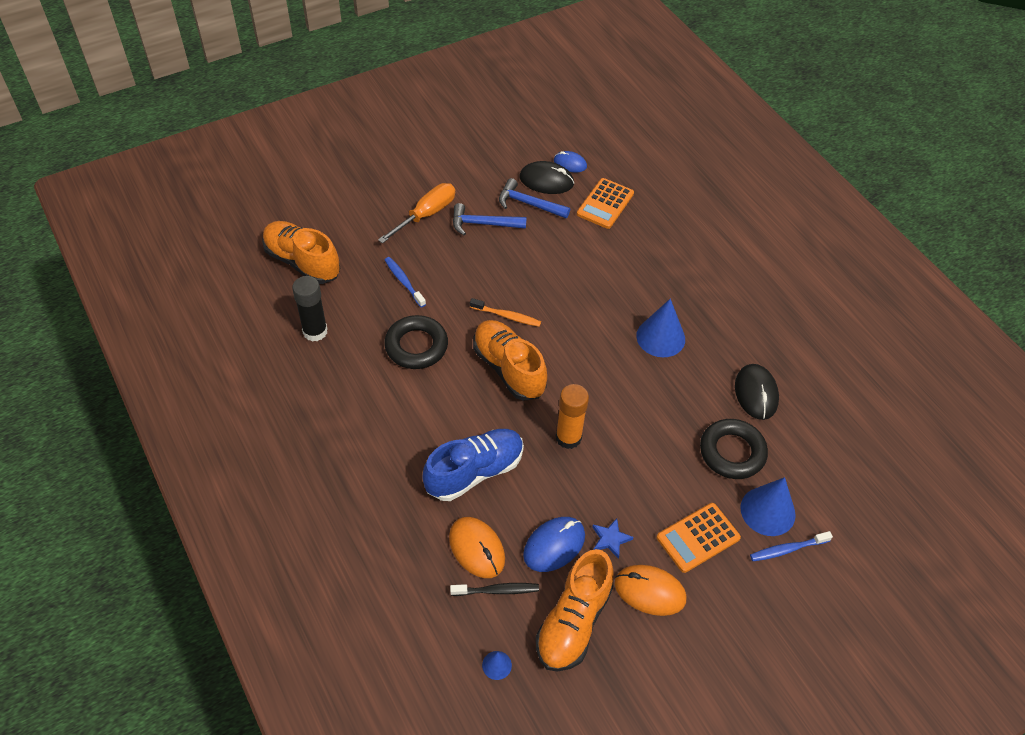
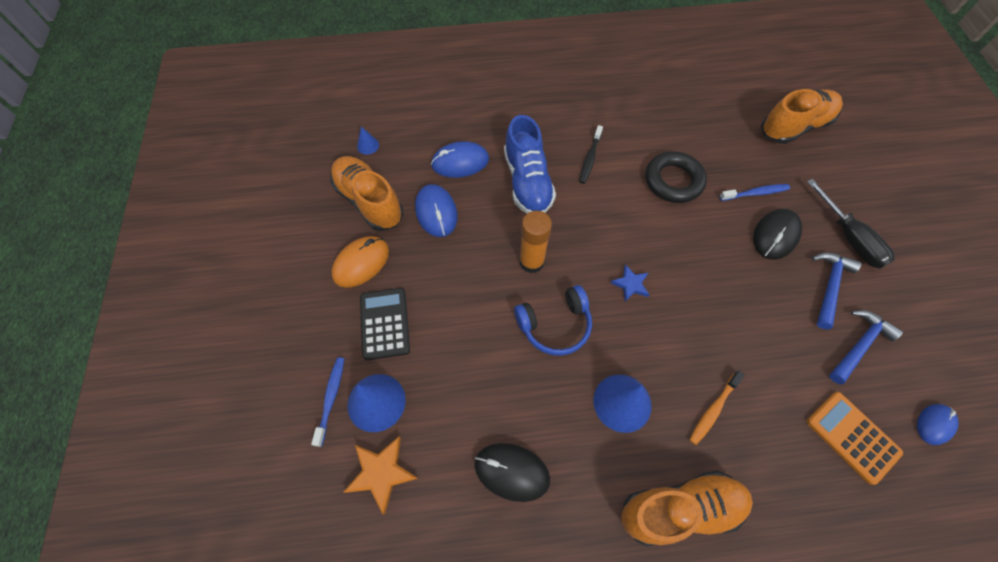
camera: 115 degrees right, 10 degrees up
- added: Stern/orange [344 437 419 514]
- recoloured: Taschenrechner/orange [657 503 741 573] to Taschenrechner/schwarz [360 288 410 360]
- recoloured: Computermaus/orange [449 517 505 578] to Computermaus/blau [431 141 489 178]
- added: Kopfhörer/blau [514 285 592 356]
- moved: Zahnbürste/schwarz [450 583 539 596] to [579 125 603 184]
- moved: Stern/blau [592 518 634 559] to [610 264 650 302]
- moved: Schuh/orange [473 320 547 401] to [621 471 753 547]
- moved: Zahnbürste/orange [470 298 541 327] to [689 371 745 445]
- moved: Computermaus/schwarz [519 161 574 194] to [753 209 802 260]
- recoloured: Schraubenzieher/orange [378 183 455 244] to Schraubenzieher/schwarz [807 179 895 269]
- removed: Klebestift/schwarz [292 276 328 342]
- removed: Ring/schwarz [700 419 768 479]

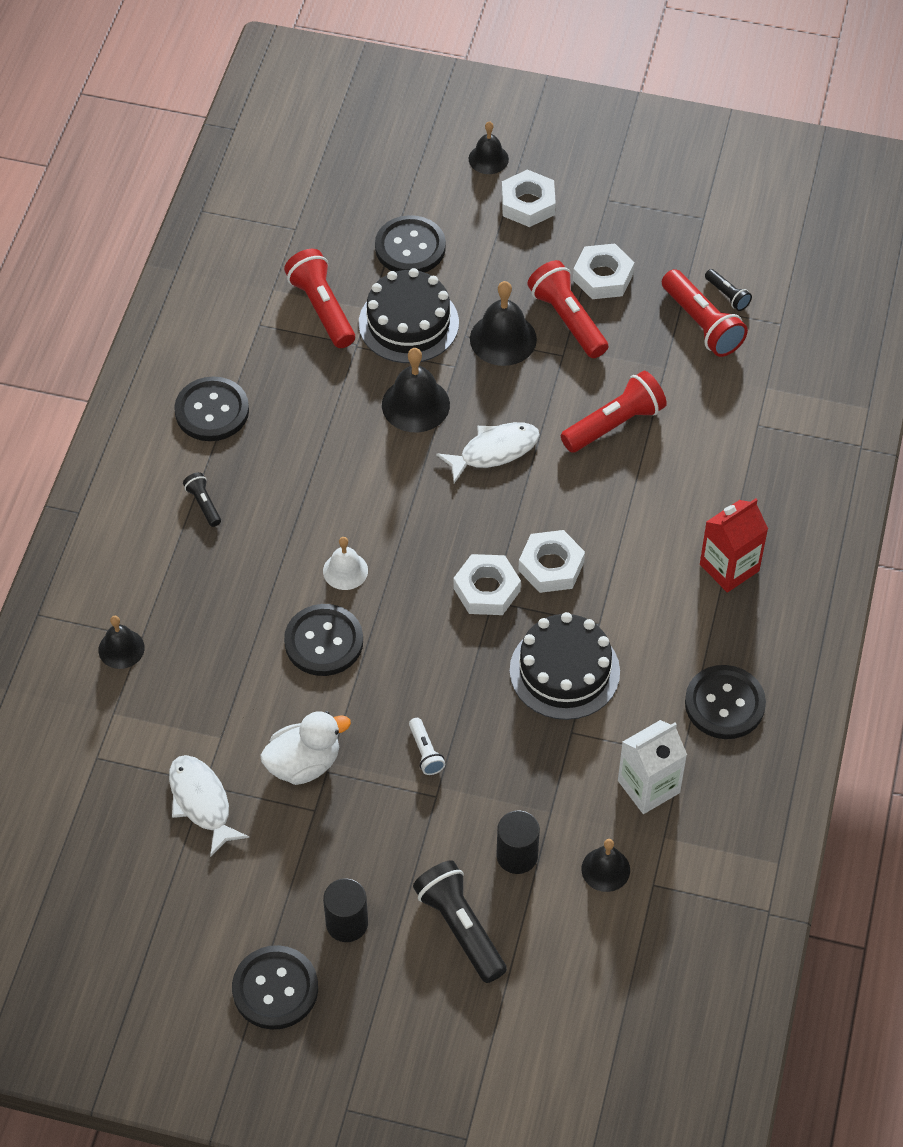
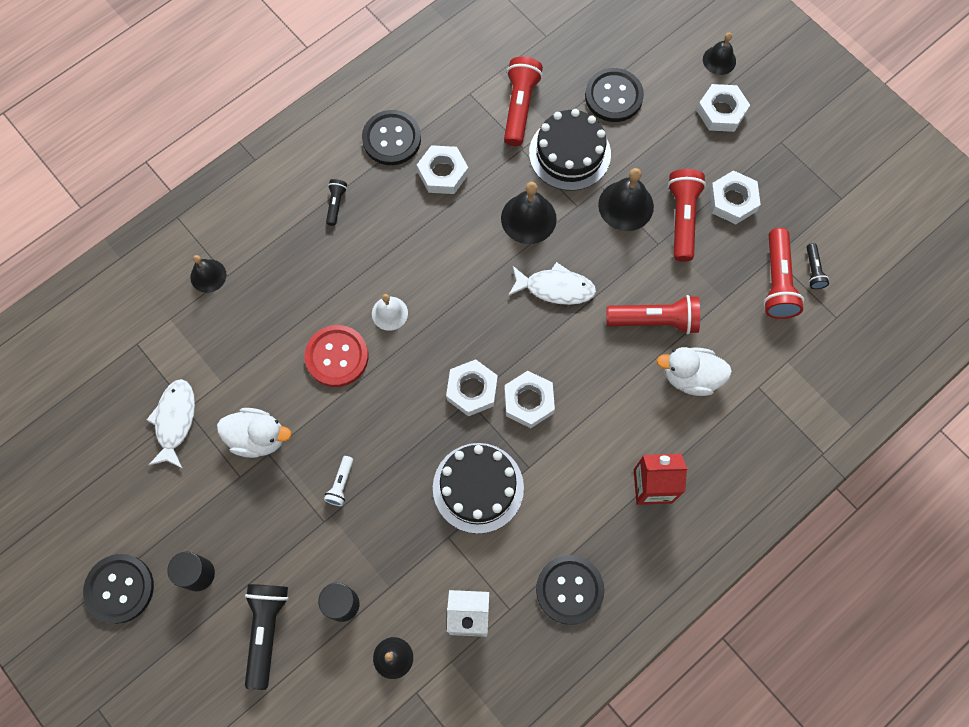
camera: 35 degrees right, 15 degrees up
- recoloured: Knopf/schwarz [284 604 363 676] to Knopf/rot [305 325 368 387]
- added: Sechskantmutter/weiß [417 145 469 194]
- added: Ente/weiß [657 347 732 396]

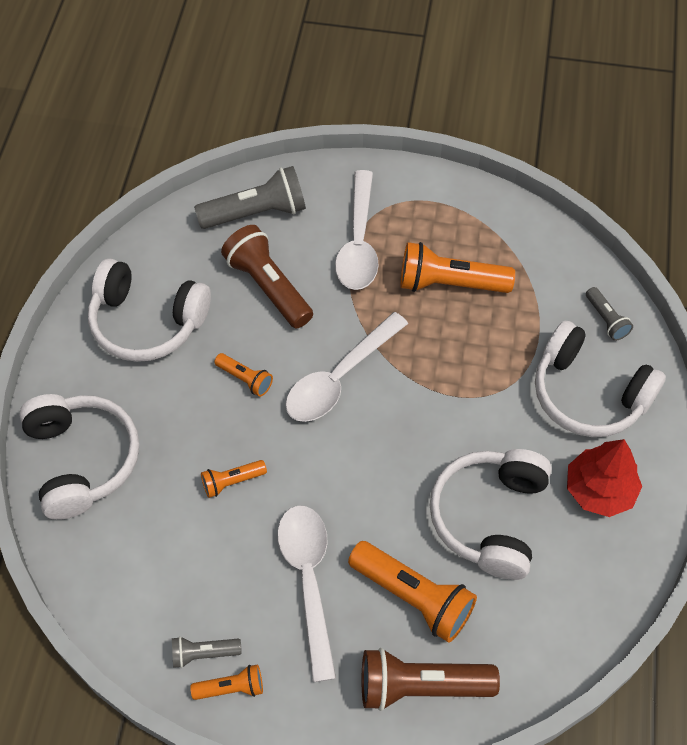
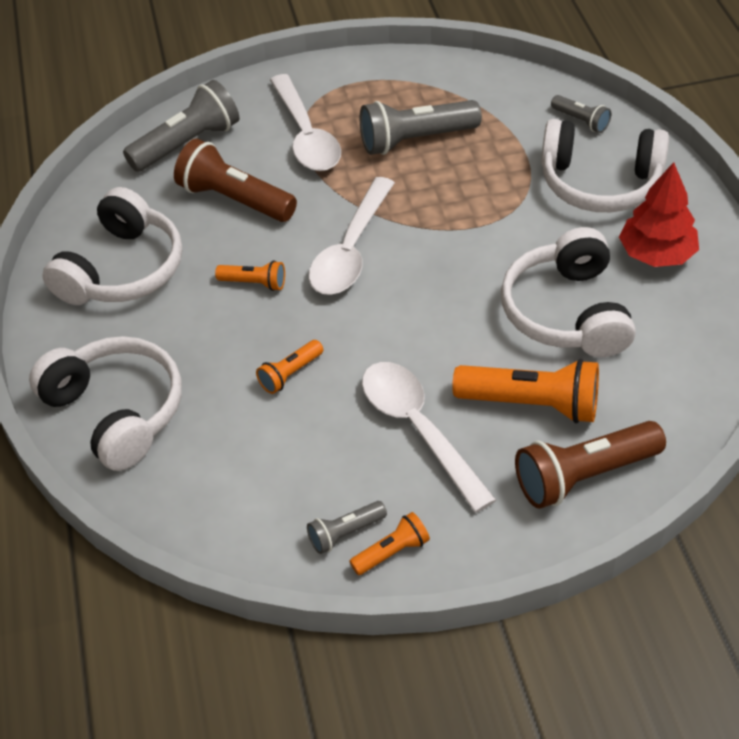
camera: 20 degrees left, 10 degrees down
- turned: Kopfhörer/weiß [88 259 211 362] = [42 187 182 305] 60 degrees counterclockwise
- recoloured: Taschenlampe/orange [400 242 515 293] to Taschenlampe/grau [360 100 482 155]

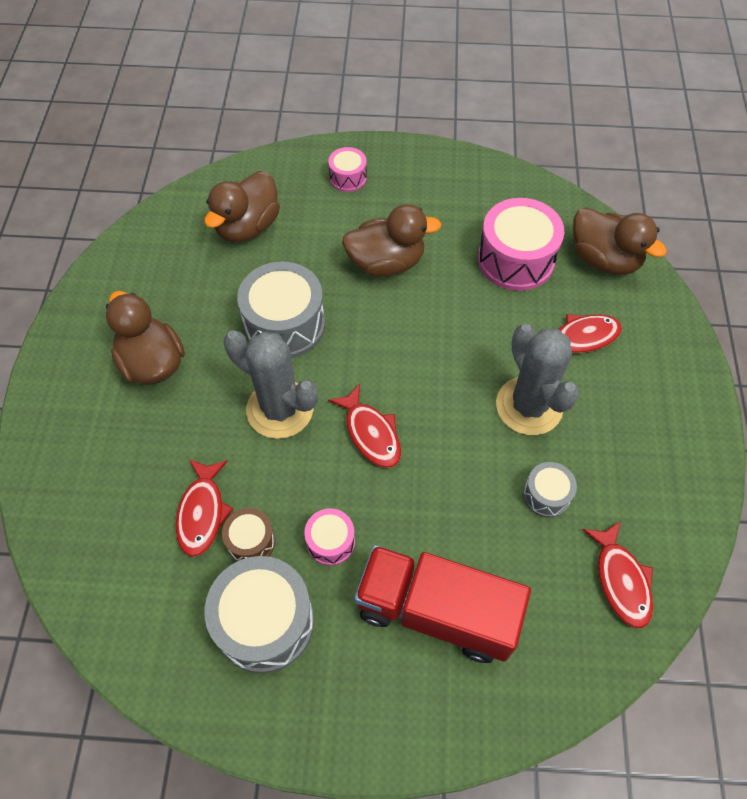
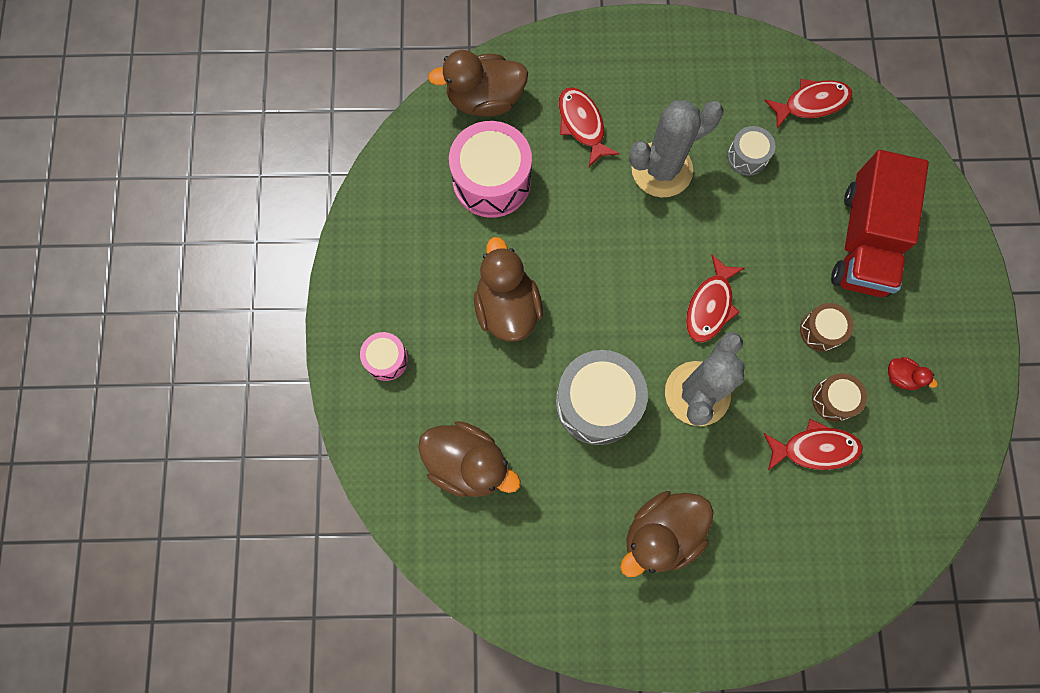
camera: 95 degrees left, 15 degrees up
- turned: Ente/braun [573 207 667 275] = [428 50 528 117] 135 degrees counterclockwise
- turned: Fisch/rot [328 384 401 468] = [686 255 744 343] 150 degrees clockwise
- recoloured: Trommel/rosa [304 508 355 566] to Trommel/braun [800 303 854 352]
- replaced: Trommel/grau [205 556 314 673] to Ente/rot [888 357 938 390]

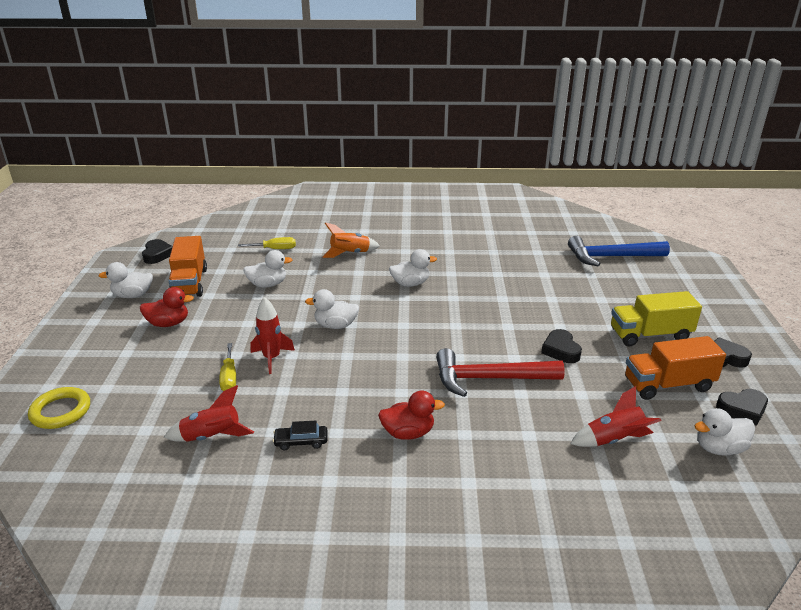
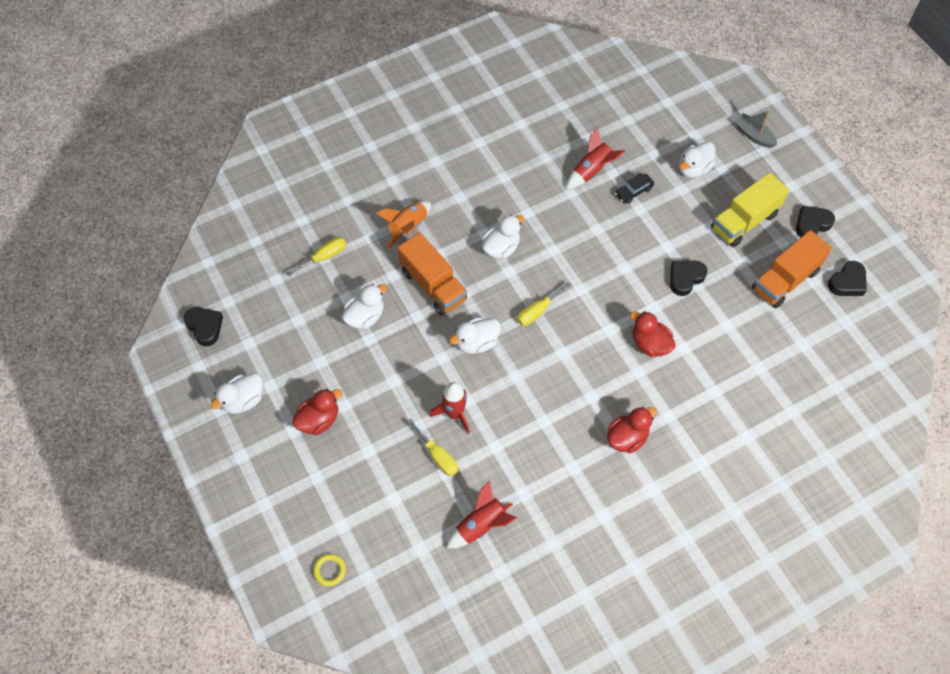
camera: 30 degrees left, 30 degrees up
- resized: Ring/gelb [28 387 90 429] = [313 554 346 586] x0.58
- moved: Lastwagen/orange [169 236 207 297] to [397 232 467 315]
- added: Schraubenzieher/gelb [517 282 572 326]
- moved: Rakete/rot [570 386 662 447] to [566 127 625 189]
- moved: Auto/schwarz [273 421 328 450] to [615 173 654 204]
- replaced: Hammer/rot [436 348 565 397] to Ente/rot [630 311 676 357]
- turned: Herz/schwarz [541 329 582 363] = [670 261 707 296] 90 degrees clockwise
- moved: Ente/weiß [695 408 755 456] to [679 142 716 178]
- added: Boot/grau [734 110 777 148]
- removed: Hammer/blau [568 236 670 267]

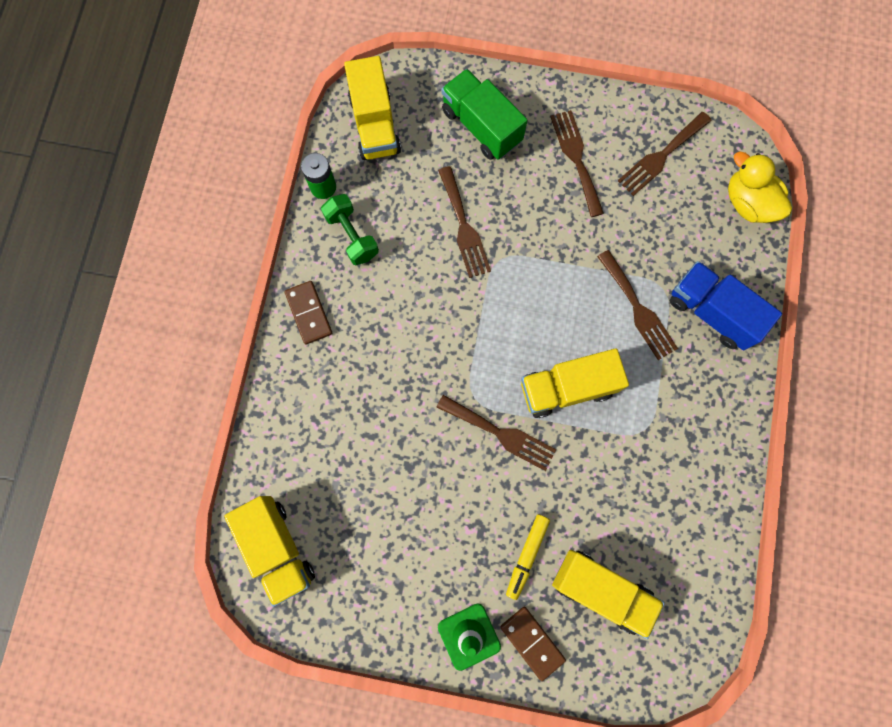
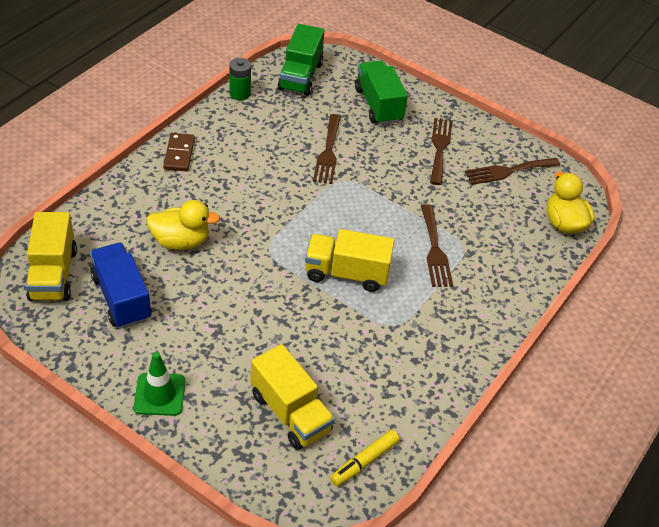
camera: 20 degrees right, 30 degrees down
- moved: Lastwagen/blau [670 261 782 350] to [90 243 152 328]
- added: Ente/gelb [146 200 220 250]
- recoloured: Lastwagen/gelb [344 56 401 160] to Lastwagen/grün [278 24 324 96]
- moved: Filzstift/gelb [506 514 550 600] to [330 430 400 486]
- removed: Hantel/grün [321 194 379 265]
- removed: Gabel/braun [436 395 556 471]
- removed: Dominostein/braun [500 606 566 681]

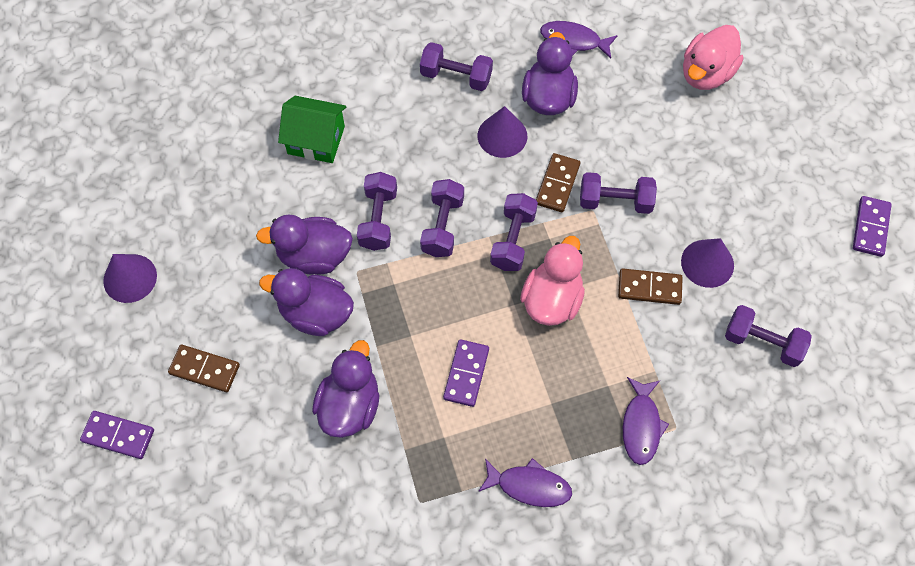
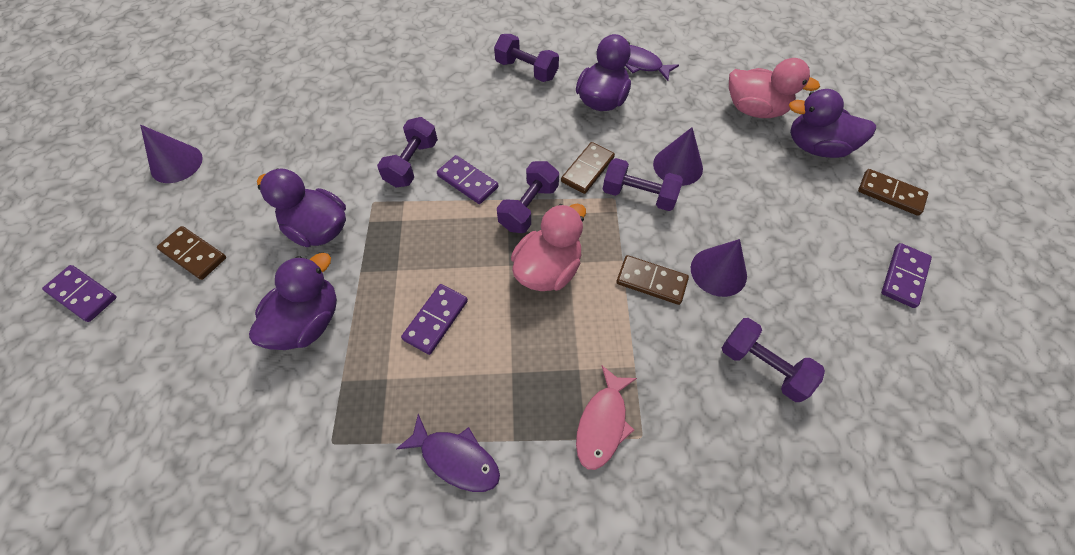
camera: 15 degrees right, 5 degrees down
- replaced: Hantel/lila [420 179 464 257] to Dominostein/lila [437 155 499 204]
- recoloured: Fisch/lila [623 377 669 465] to Fisch/rosa [576 366 637 470]
- moved: Kegel/lila [478 106 527 158] to [653 127 703 186]
- turned: Ente/rosa [683 25 743 90] = [729 58 820 118] 120 degrees counterclockwise
- moved: Ente/lila [256 215 353 275] to [789 89 876 158]
- added: Dominostein/braun [858 169 928 216]
- removed: Haus/grün [278 96 346 163]

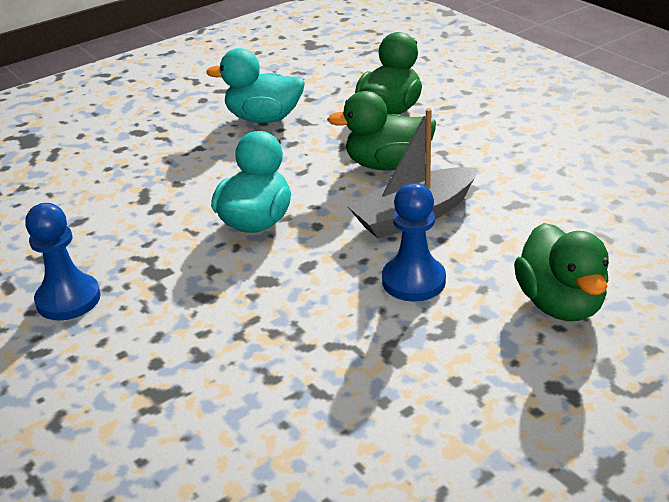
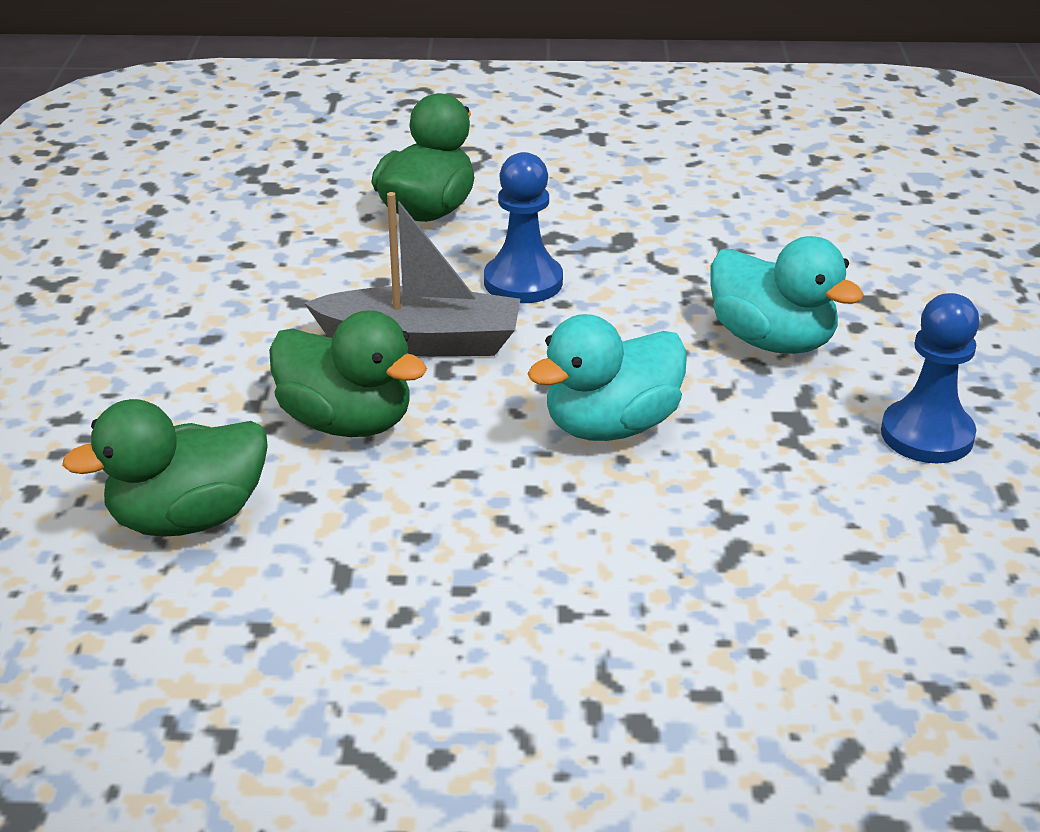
camera: 145 degrees left, 0 degrees up
- moved: Ente/türkis [206 48 305 123] to [710 236 864 354]

